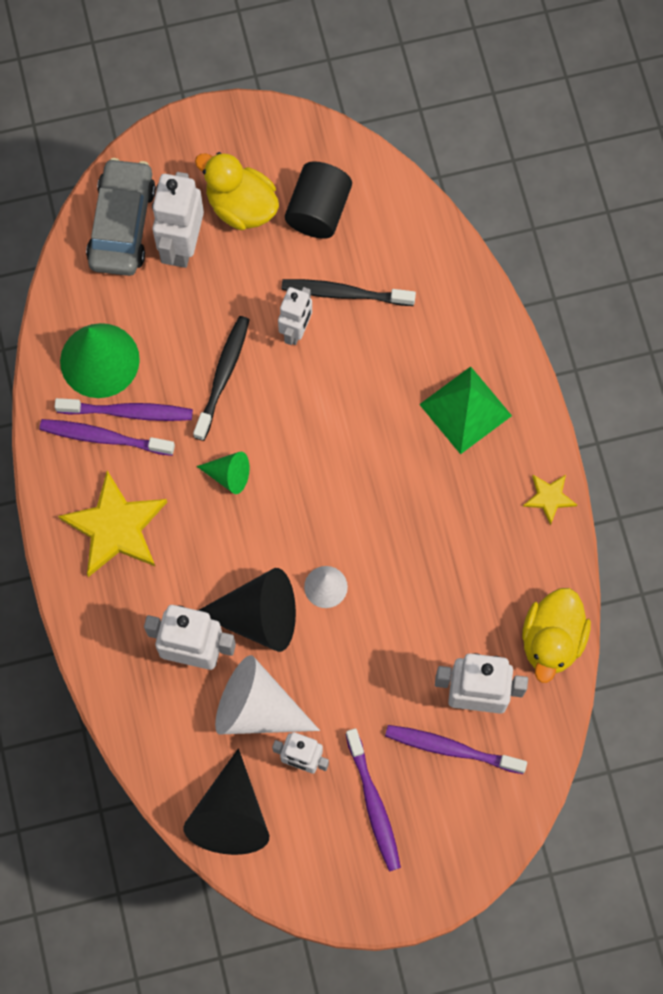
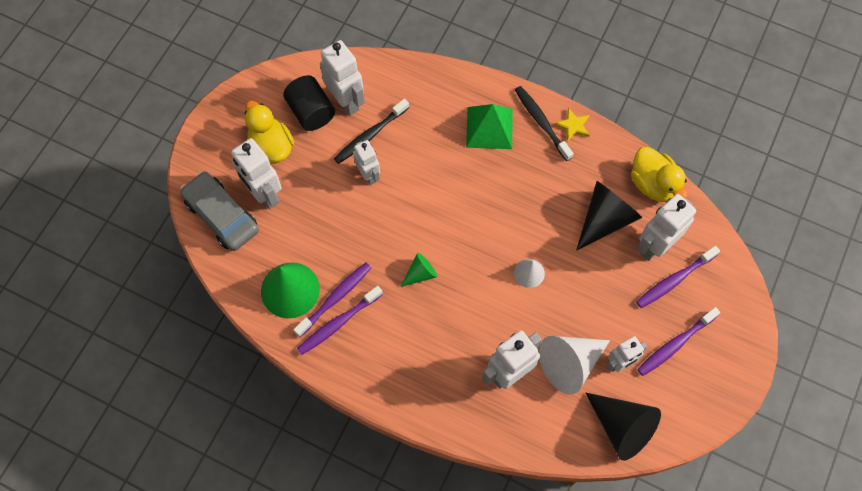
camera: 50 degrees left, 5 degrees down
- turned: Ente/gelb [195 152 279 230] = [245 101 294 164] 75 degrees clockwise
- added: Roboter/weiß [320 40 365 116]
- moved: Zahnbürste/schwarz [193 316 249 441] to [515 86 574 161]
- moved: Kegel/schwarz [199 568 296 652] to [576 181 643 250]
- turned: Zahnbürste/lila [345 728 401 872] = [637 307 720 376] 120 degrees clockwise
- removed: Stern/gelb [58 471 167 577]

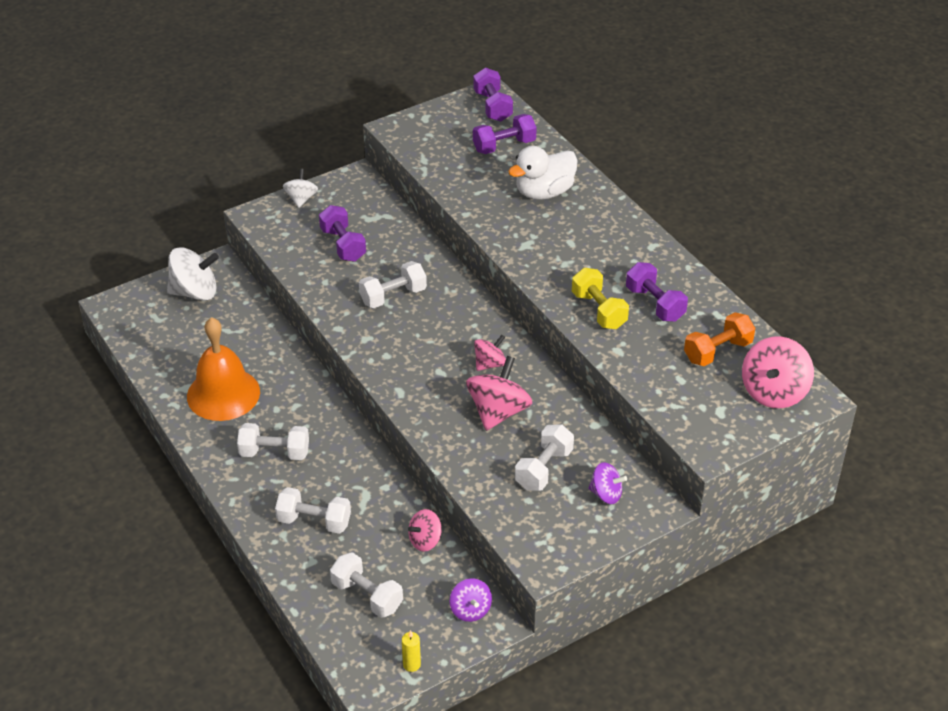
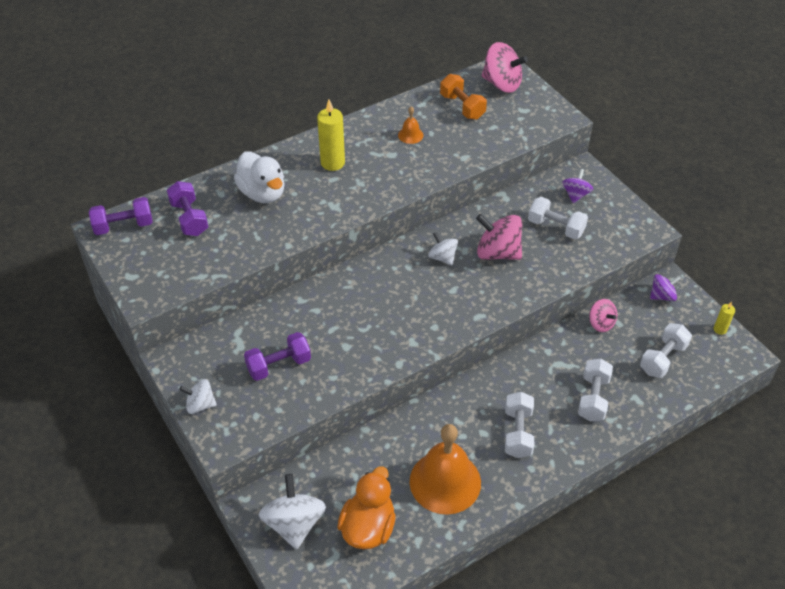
camera: 90 degrees left, 5 degrees up
- added: Kerze/gelb [317 100 345 171]
- added: Ente/orange [337 466 396 549]
- replaced: Hantel/lila [626 262 688 322] to Glocke/orange [398 106 423 144]
- recoloured: Kreisel/rosa [474 335 506 371] to Kreisel/weiß [428 232 458 265]
- removed: Hantel/weiß [359 261 427 308]
- removed: Hantel/gelb [572 268 629 329]

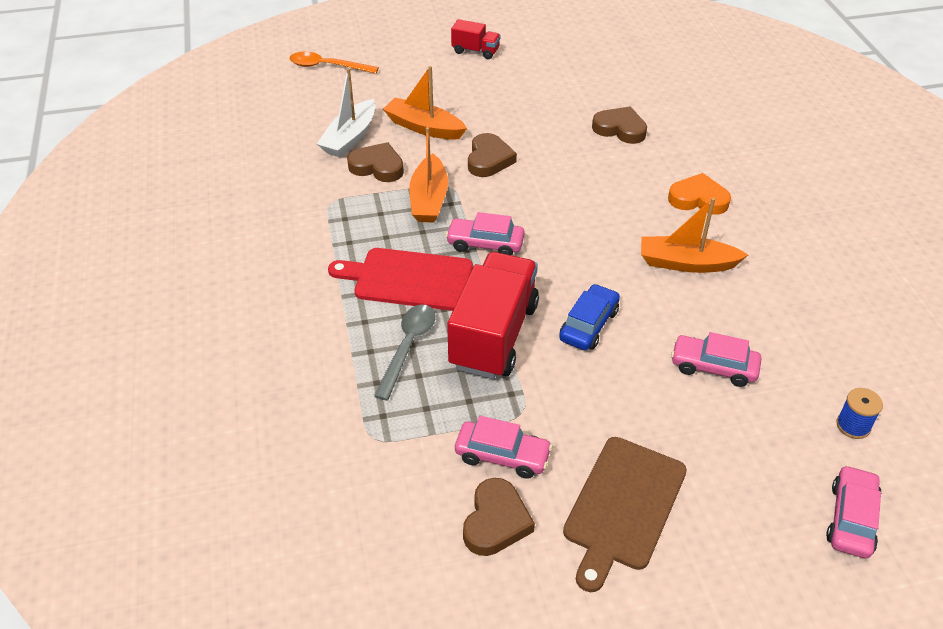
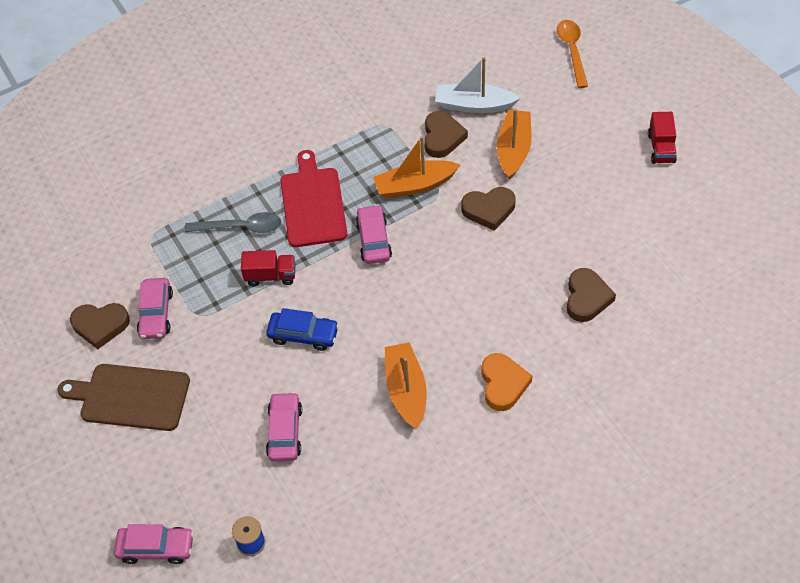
camera: 75 degrees right, 10 degrees up
- resized: Lastwagen/rot [447 252 539 379] = [241 250 295 286] x0.49

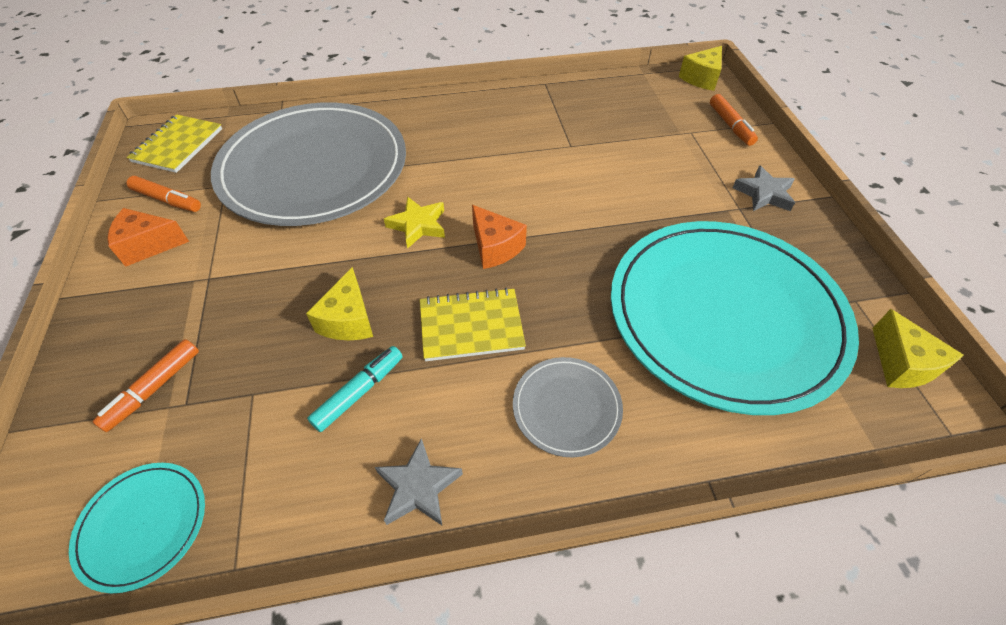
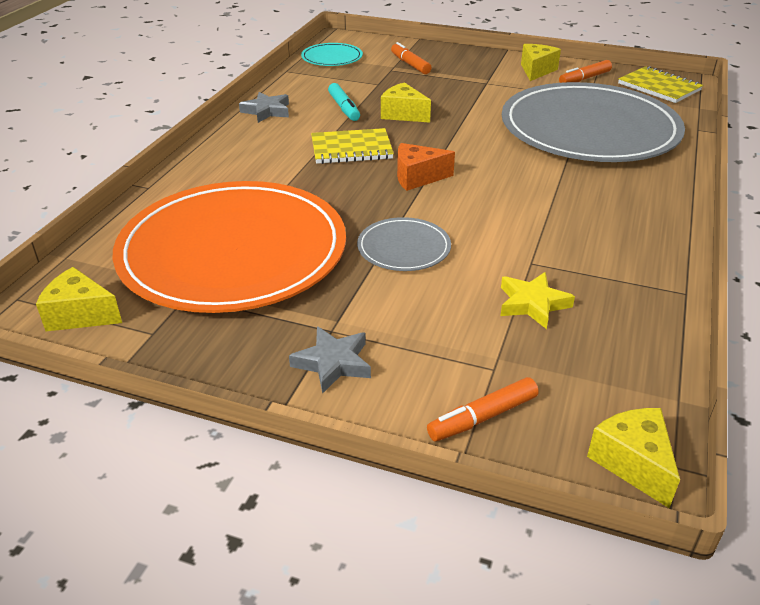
camera: 120 degrees right, 15 degrees down
- recoloured: Teller/türkis [611 221 859 415] to Teller/orange [113 181 346 313]
- turned: Notizbuch/gelb [420 288 526 361] = [311 128 394 164] 60 degrees clockwise
- moved: Teller/grau [513 357 623 457] to [357 217 451 271]
- turned: Filzstift/orange [710 94 758 146] = [427 377 538 442] 45 degrees counterclockwise
- moved: Stern/gelb [384 196 445 249] to [501 272 575 329]
- recoloured: Käse/orange [107 208 189 267] to Käse/gelb [521 44 561 81]

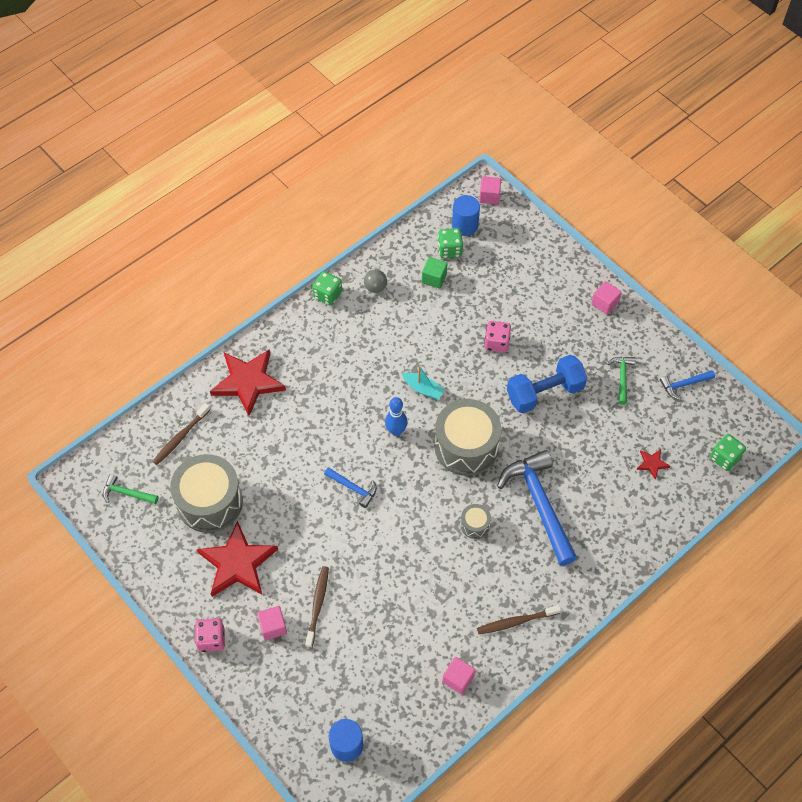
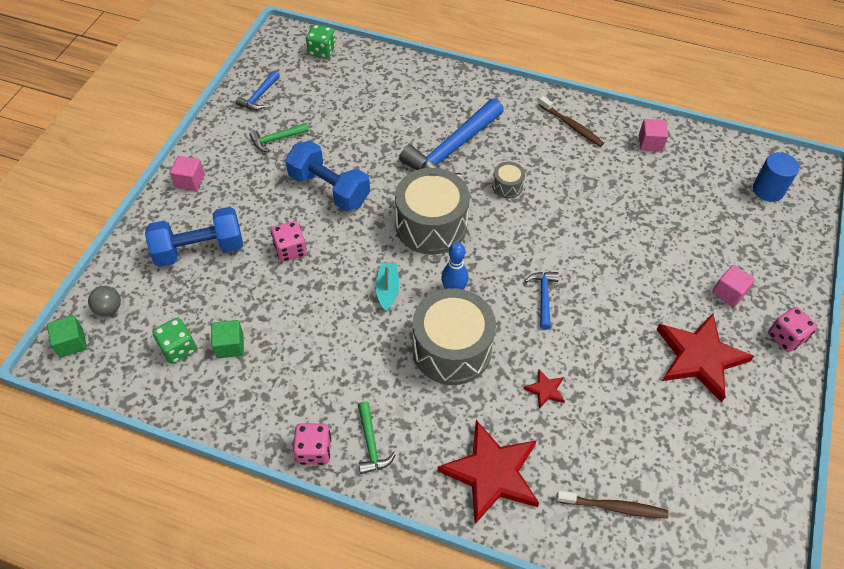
camera: 120 degrees left, 5 degrees down
- recoloured: Kubus/rosa [479 176 501 205] to Kubus/grün [47 315 87 358]
- moved: Ball/grau [364 269 387 293] to [88 286 121 316]
- added: Hantel/blau [145 207 243 267]
- turned: Hammer/blau [660 370 715 400] = [236 70 280 110] 75 degrees clockwise
- recoloured: Spielwürfel/grün [312 271 342 306] to Spielwürfel/rosa [293 423 331 465]
- moved: Hammer/grün [103 474 158 504] to [358 401 396 474]
- moved: Trommel/grau [170 454 243 533] to [413 288 496 385]
- moved: Stern/rot [637 449 671 479] to [523 369 565 409]
- removed: Zahnbürste/braun [305 566 329 648]
- removed: Vollzylinder/blau [452 195 480 236]

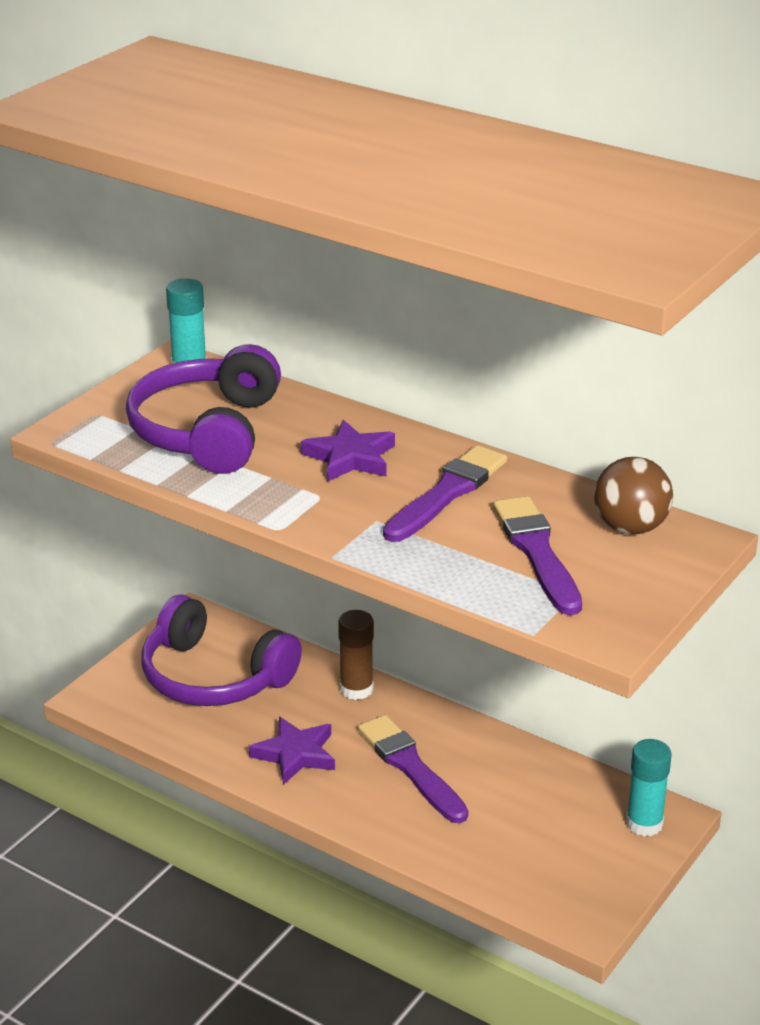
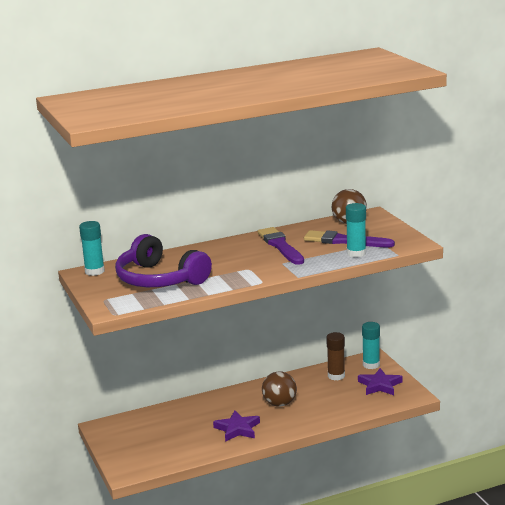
camera: 55 degrees left, 10 degrees down
- replaced: Pinsel/lila [358 715 468 823] to Ball/braun [262 371 297 407]
- moved: Klebestift/braun [338 610 374 700] to [326 332 345 380]
- added: Klebestift/türkis [346 203 366 257]
- moved: Stern/lila [301 420 395 482] to [358 368 402 395]
- removed: Kopfhörer/lila [141 594 302 706]

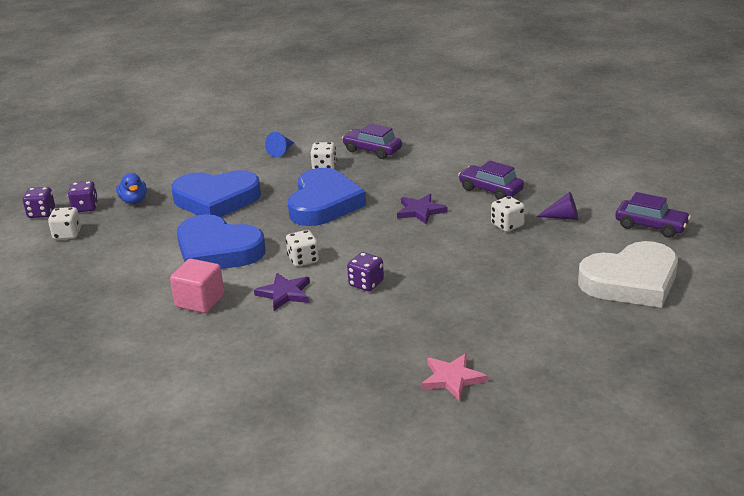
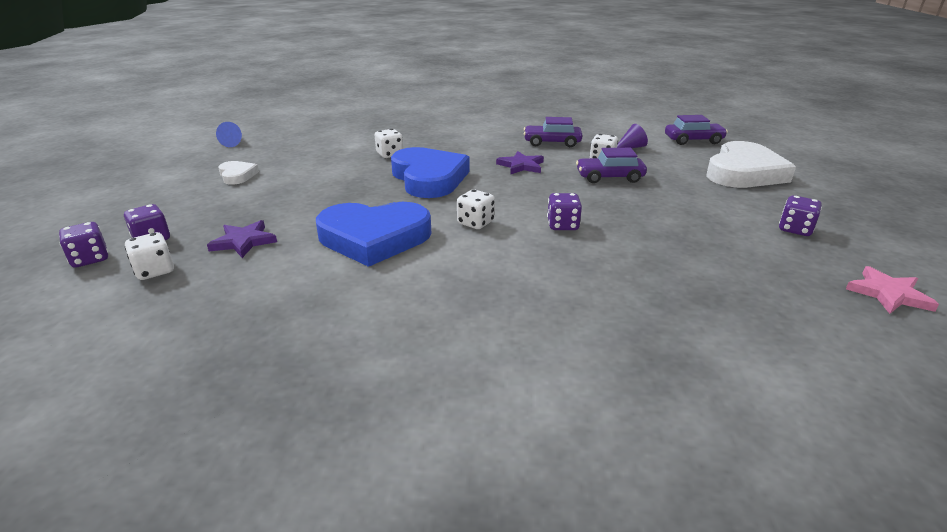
camera: 35 degrees left, 0 degrees up
- moved: Stern/lila [254 273 310 311] to [207 220 277 258]
- moved: Kegel/blau [265 132 294 158] to [216 122 242 147]
- added: Herz/weiß [218 161 259 185]
- moved: Auto/lila [342 123 402 159] to [576 148 647 183]
- added: Spielwürfel/lila [779 195 822 236]
- moved: Stern/rosa [422 353 487 401] to [846 266 939 314]
- removed: Ente/blau [116 173 147 204]
- removed: Kubus/rosa [170 259 224 313]
- removed: Herz/blau [171 170 261 217]

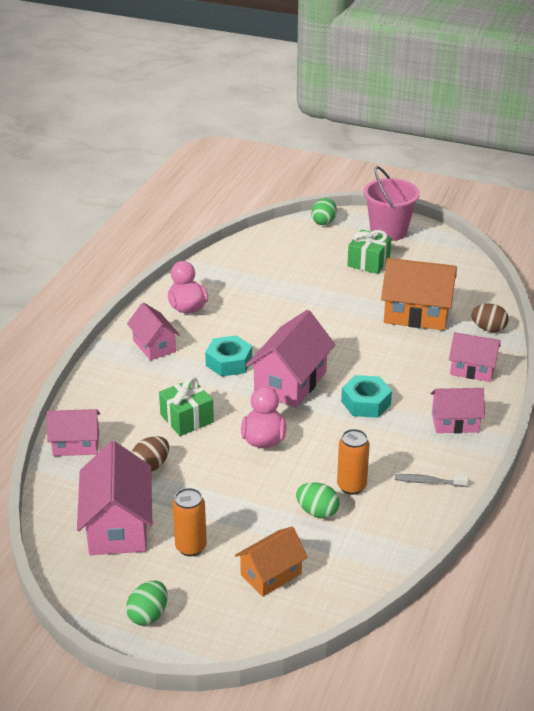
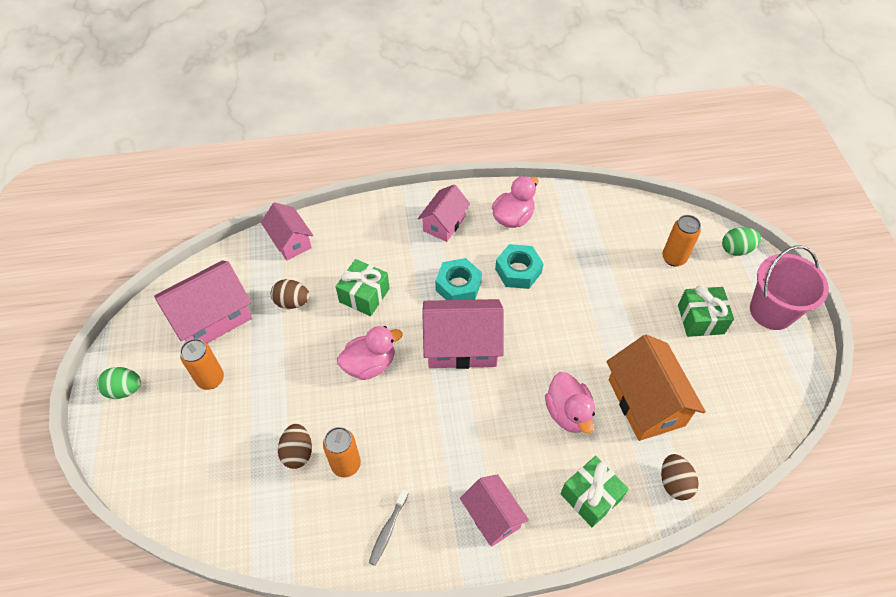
camera: 60 degrees right, 20 degrees up
- recoloured: Ei/grün [296 482 339 518] to Ei/braun [278 424 312 469]
- turned: Zahnbürste/grau [395 474 469 487] = [369 489 408 566] 135 degrees counterclockwise
- moved: Sechskantmutter/türkis [341 375 392 418] to [495 244 544 289]
- added: Ente/rosa [545 372 595 433]
- replaced: Haus/rosa [449 332 500 382] to Geschenk/grün [561 456 629 527]
- added: Dose/orange [662 215 701 267]
- removed: Haus/orange [235 526 308 597]

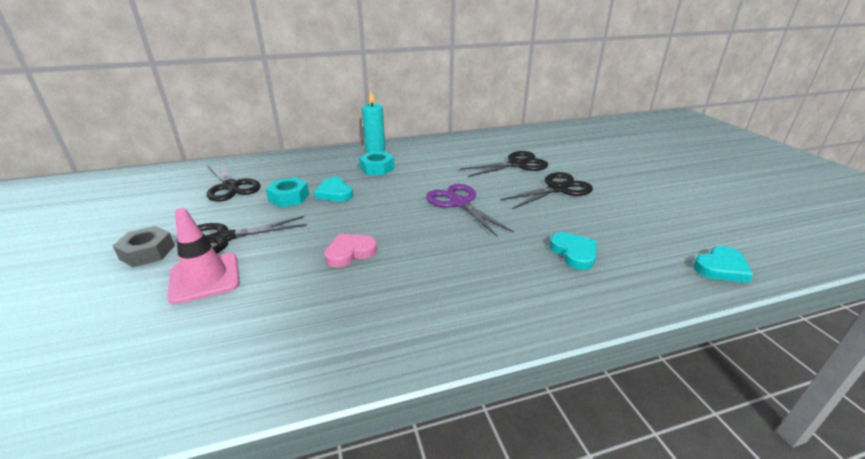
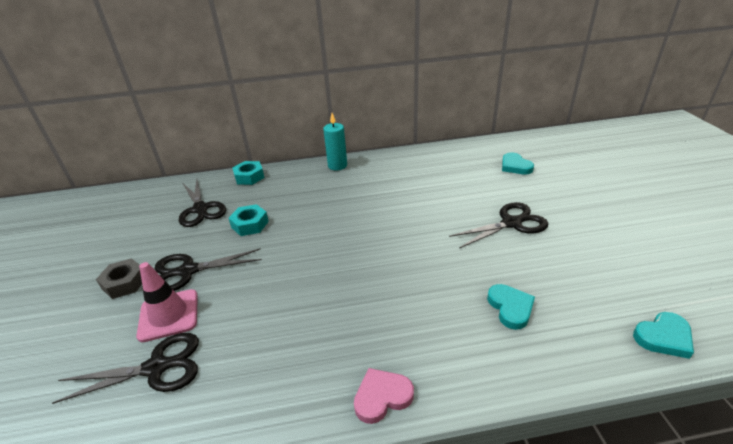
camera: 10 degrees right, 5 degrees up
- moved: Schere/schwarz [460 151 548 177] to [52 333 199 404]
- moved: Sechskantmutter/türkis [359 152 395 175] to [232 161 265 185]
- moved: Herz/rosa [324 234 377 267] to [354 368 414 424]
- moved: Herz/türkis [314 177 353 202] to [502 153 534 174]
- removed: Schere/lila [426 184 514 236]

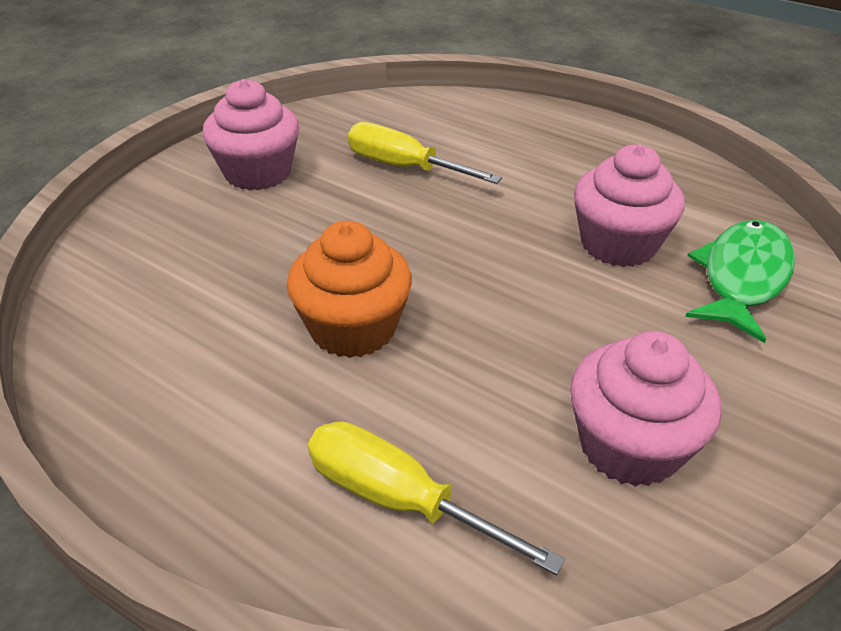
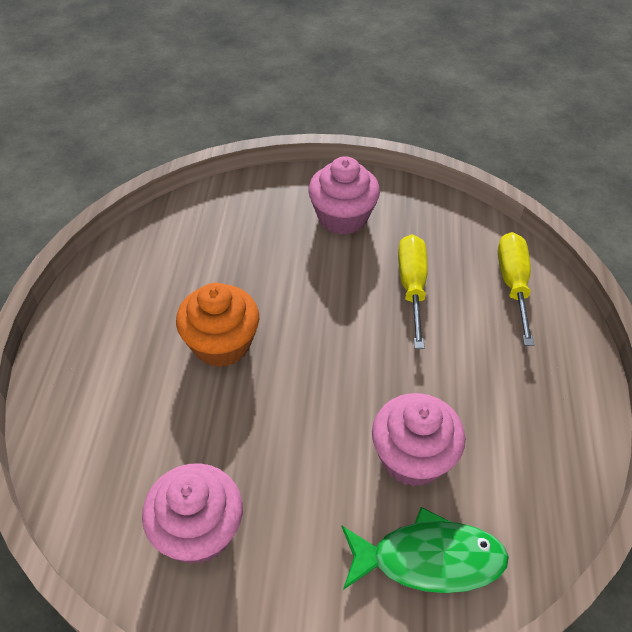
camera: 60 degrees right, 10 degrees up
- moved: Schraubenzieher/gelb [308 421 565 575] to [498 232 534 346]

